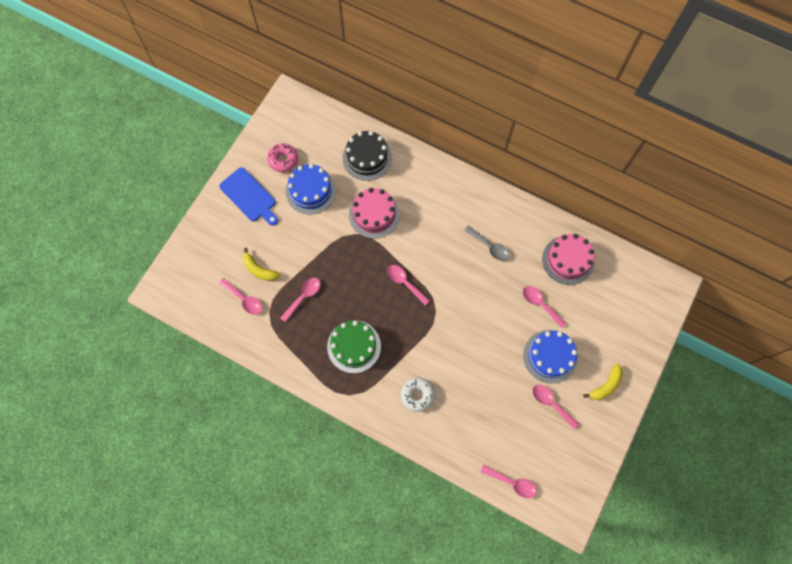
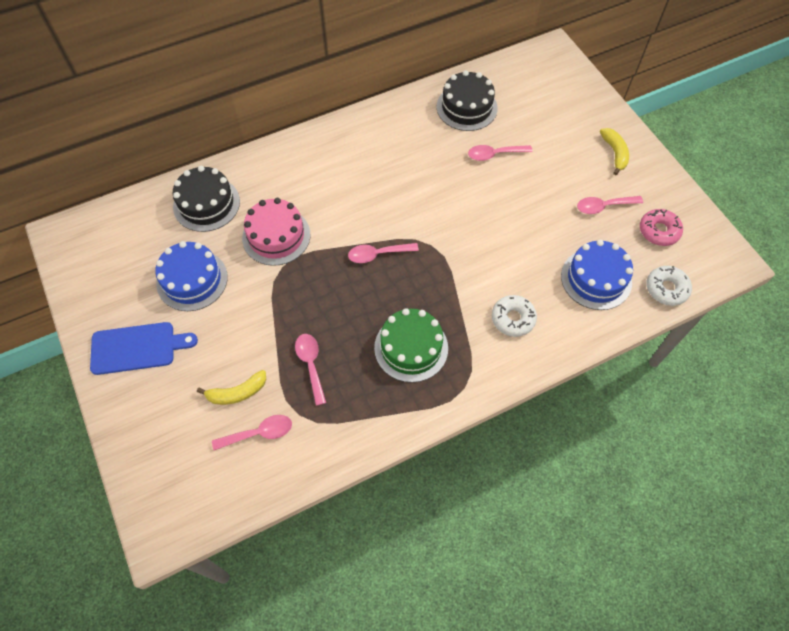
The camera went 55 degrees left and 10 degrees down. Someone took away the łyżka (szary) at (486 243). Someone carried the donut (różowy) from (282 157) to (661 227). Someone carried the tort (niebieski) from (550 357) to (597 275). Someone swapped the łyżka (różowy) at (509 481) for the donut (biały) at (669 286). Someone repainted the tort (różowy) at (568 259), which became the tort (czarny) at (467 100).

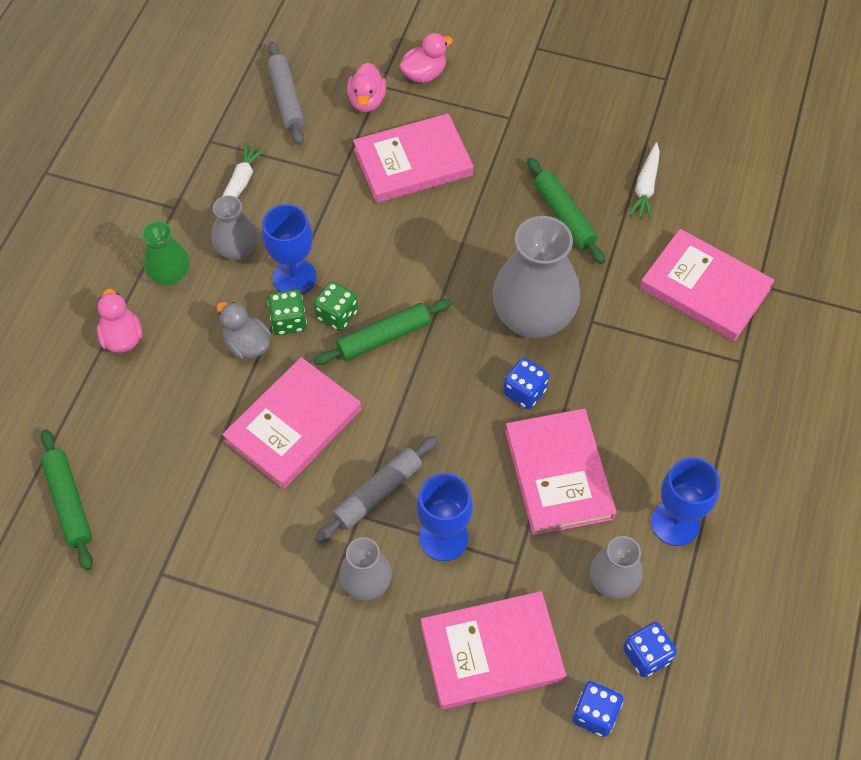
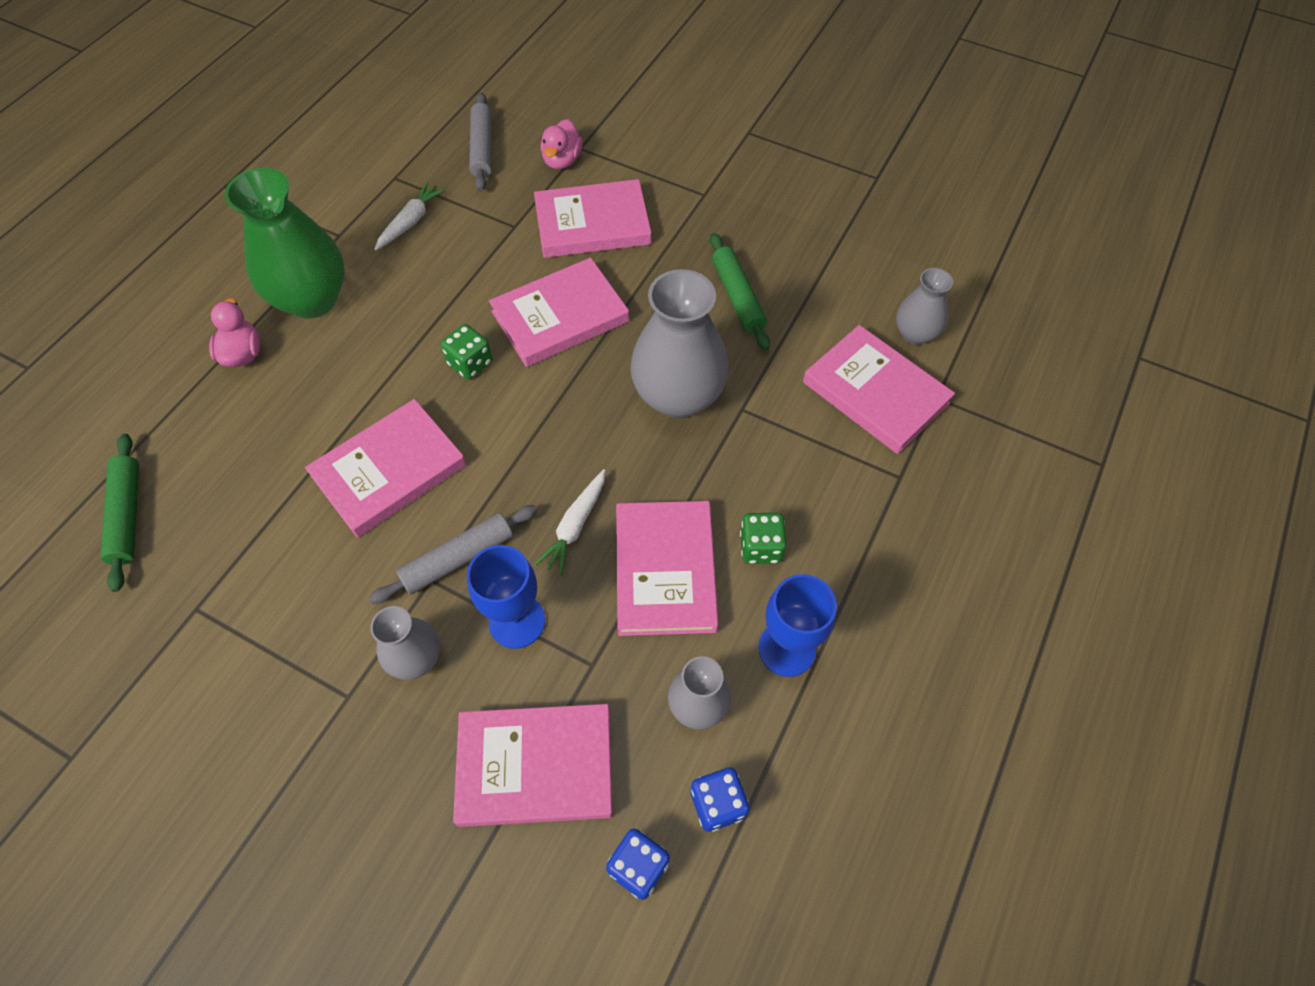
The camera went 10 degrees right and 0 degrees up. Someone took away the kaczka (szary) at (244 330). Someone took away the kielich (niebieski) at (289 249). Someone took away the wałek do ciasta (zielony) at (383 332). Someone took away the kaczka (różowy) at (426 58). Someone took away the kostka do gry (niebieski) at (526 383). Someone put down the książka (różowy) at (559 312). Someone carried the wazon (szary) from (234 228) to (924 306). Someone carried the kostka do gry (zielony) from (287 312) to (763 538). Someone carried the marchewka (biały) from (644 181) to (570 522). Someone scaled the wazon (zielony) at (166 253) by 1.84.

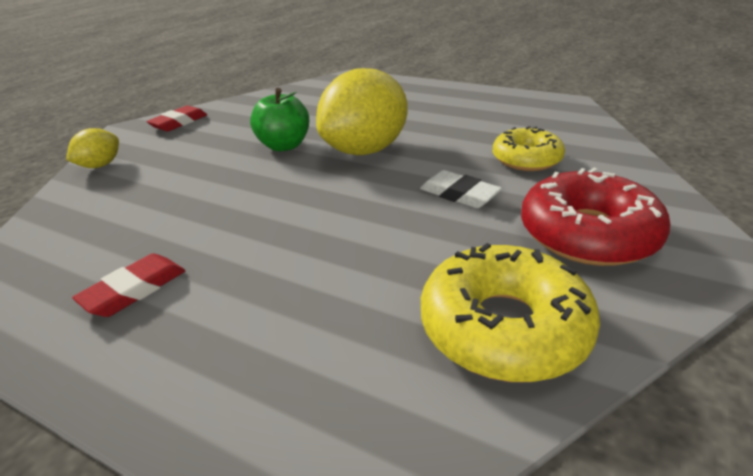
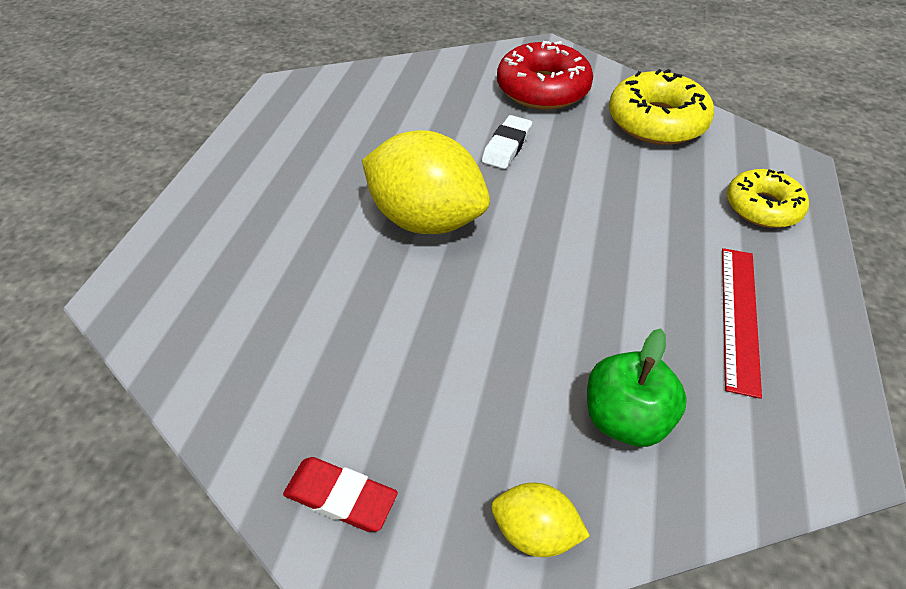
The camera went 105 degrees left and 15 degrees up. Someone carried the jabłko (zielony) from (279 119) to (637 388). Someone carried the donut (żółty) from (529 148) to (768 198). Someone swapped the gumka do mazania (czerwony) at (129 285) for the linijka (czerwony) at (742 323).

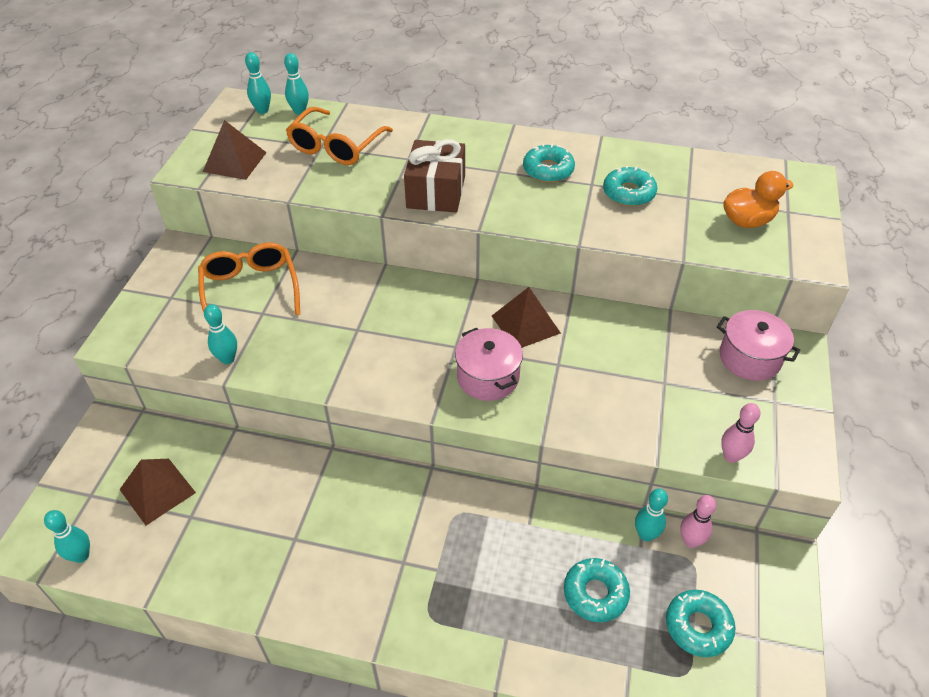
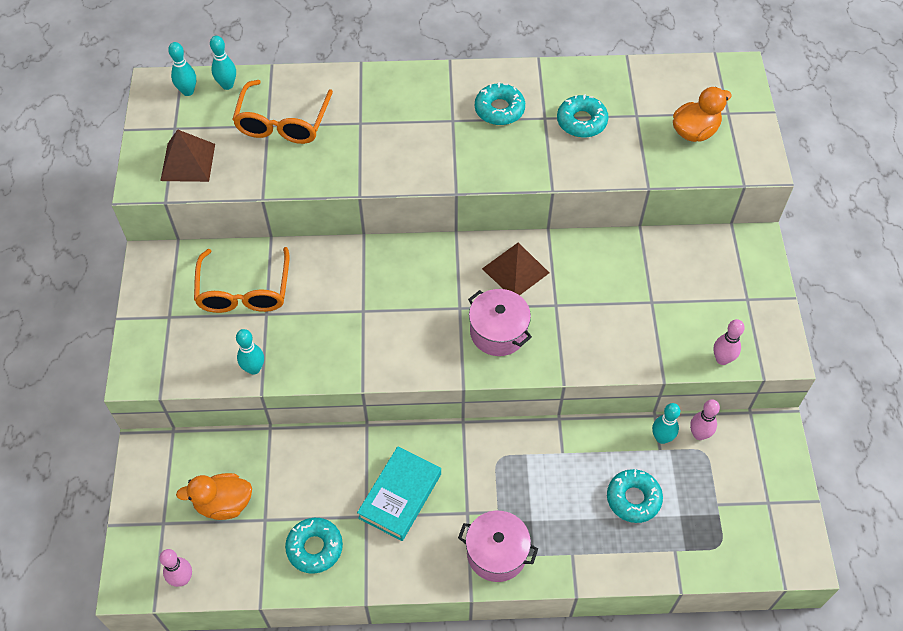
The camera went 15 degrees left and 10 degrees up. Someone took away the prezent (brązowy) at (434 176). Someone put down the książka (turkusowy) at (399 493). Someone carried the donut (turkusowy) from (701 623) to (314 546). Someone carried the garnek (różowy) from (758 345) to (498 546). Someone swapped the piramida (brązowy) at (157 492) for the kaczka (pomarańczowy) at (214 496). Someone repainted the kręgiel (turkusowy) at (67 536), which became the kręgiel (różowy) at (175 568). Someone rotated the okulary (pomarańczowy) at (249 283) by 150 degrees counterclockwise.

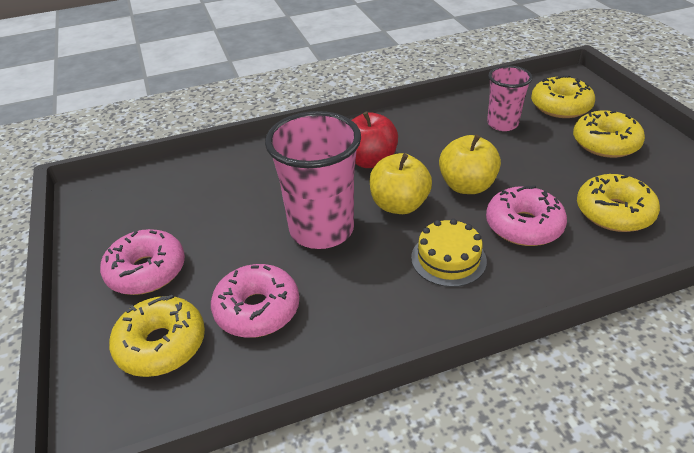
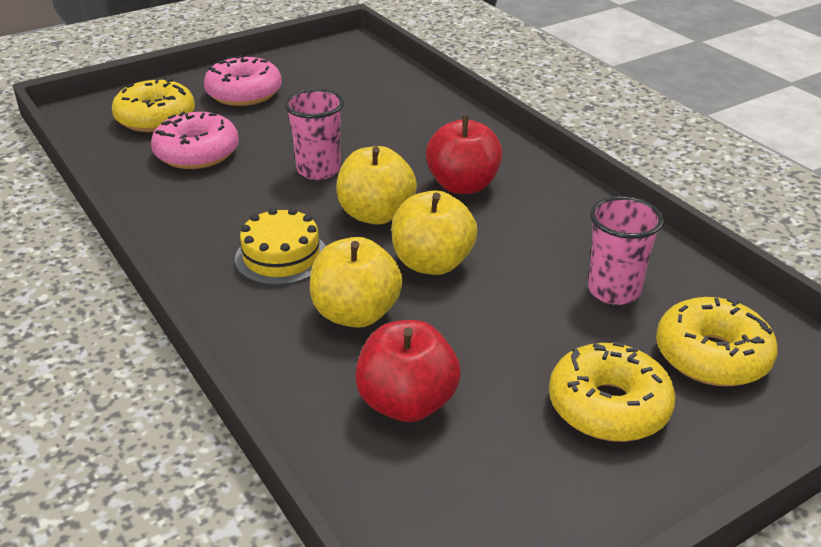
The camera went 75 degrees right and 5 degrees down. Someone swapped the donut (różowy) at (526 215) for the jabłko (żółty) at (356 282). Someone swapped the donut (żółty) at (618 203) for the jabłko (czerwony) at (408 371). Someone scaled the szklanka (różowy) at (313 180) by 0.58.

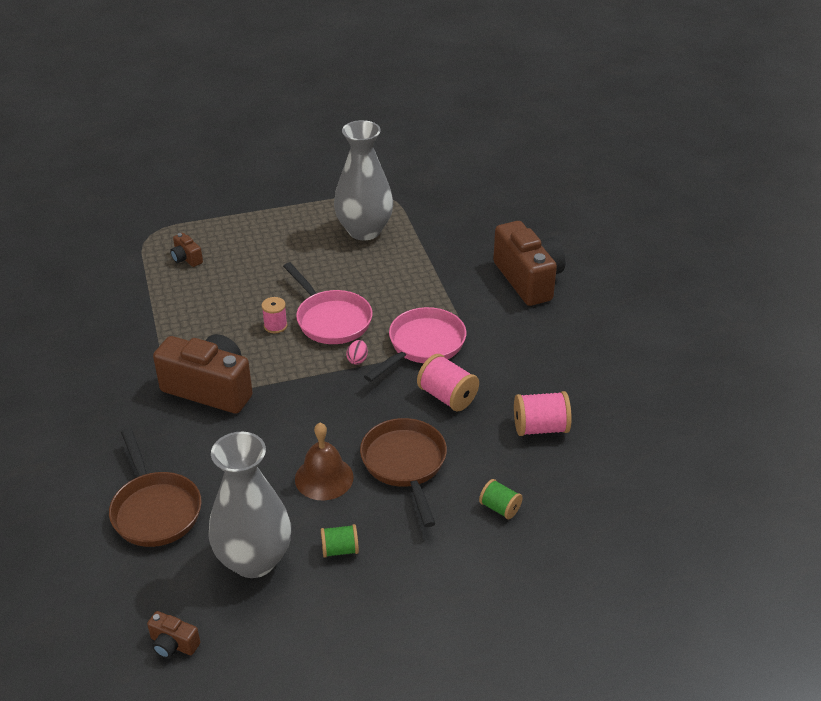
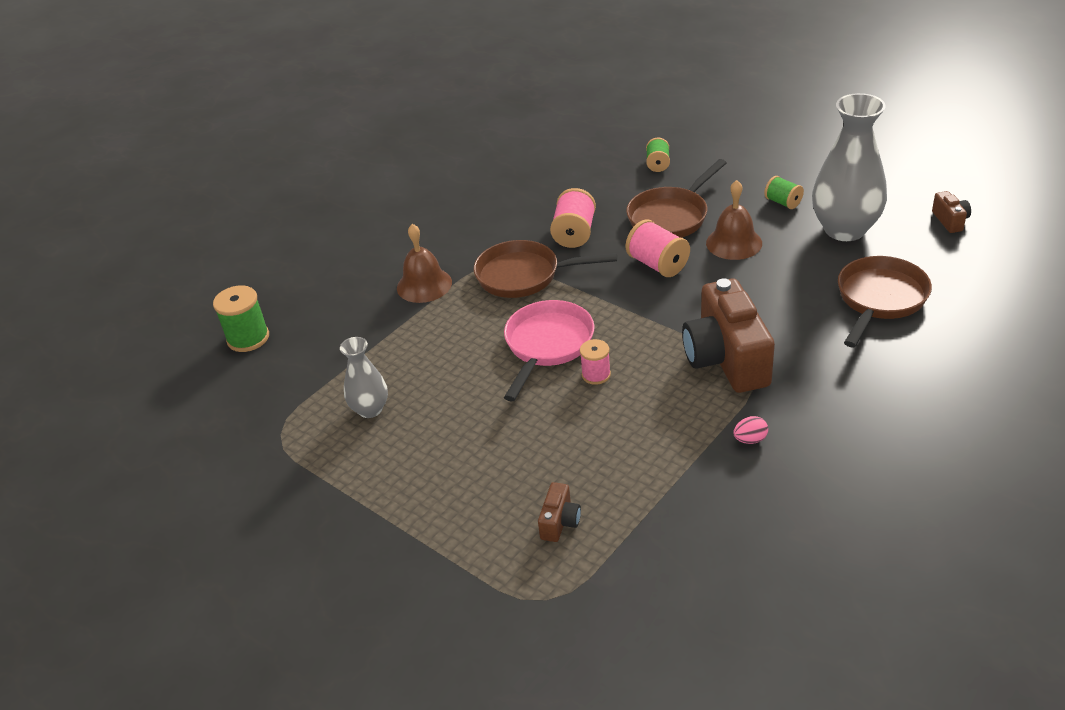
The camera went 120 degrees left and 0 degrees up. Someone took away the aparat fotograficzny (brązowy) at (529 263). Someone put down the szpulka (zielony) at (241 318). Someone put down the dzwonek (brązowy) at (424 263). Someone carried the jajko (różowy) from (357 352) to (750 430). Someone carried the szpulka (różowy) from (543 413) to (658 248). Someone repainted the patelnia (różowy) at (415 344), which became the patelnia (brązowy) at (545 269). Someone scaled the wazon (szary) at (363 180) by 0.54.

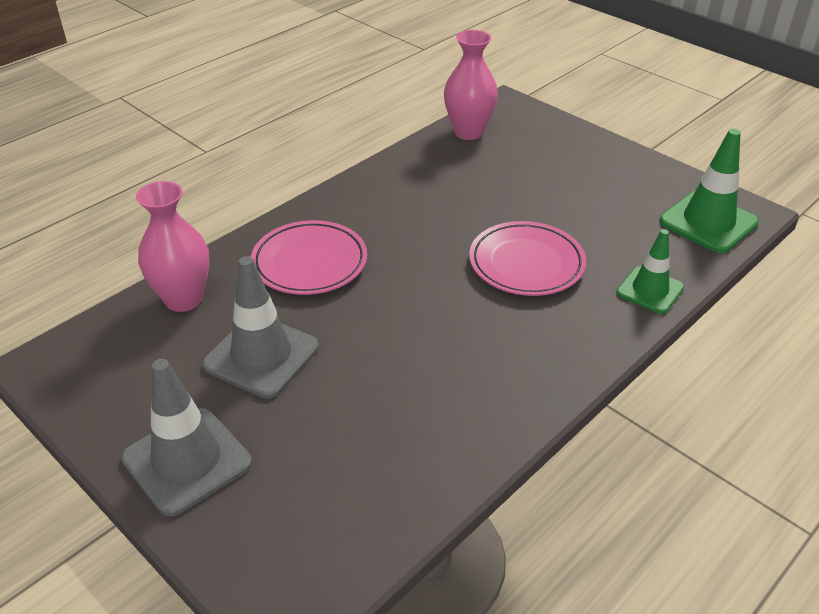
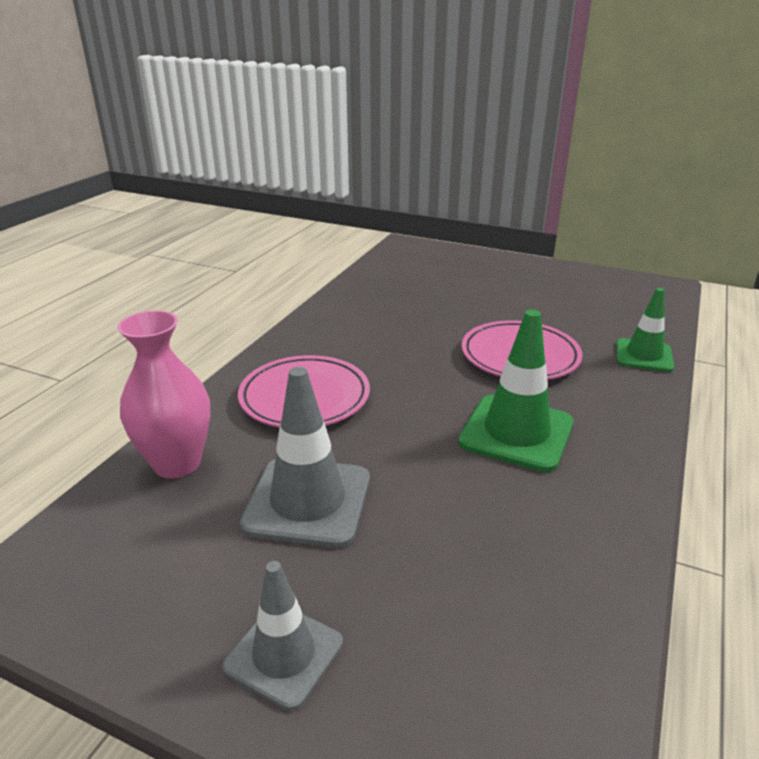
The camera went 20 degrees left and 10 degrees down. Someone took away the wazon (różowy) at (471 85). Someone carried the pachołek (zielony) from (709 191) to (515 391). Someone scaled the pachołek (szary) at (186 438) by 0.65.

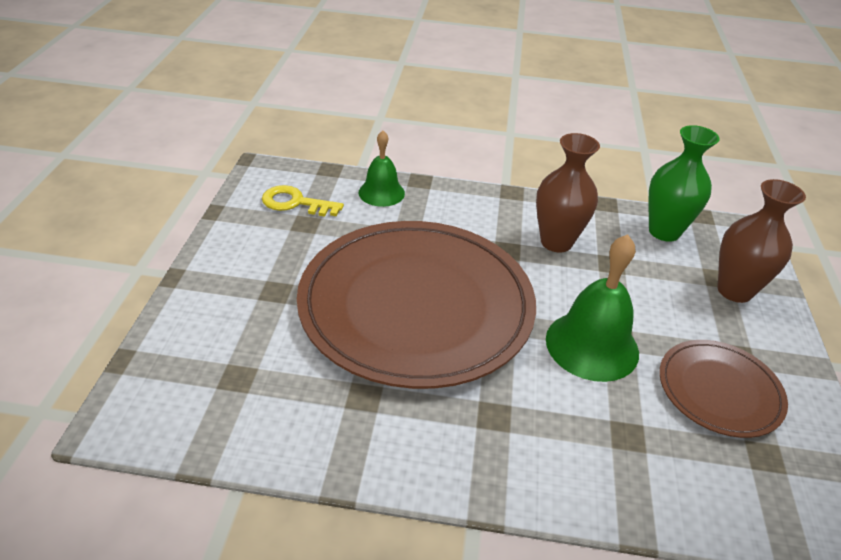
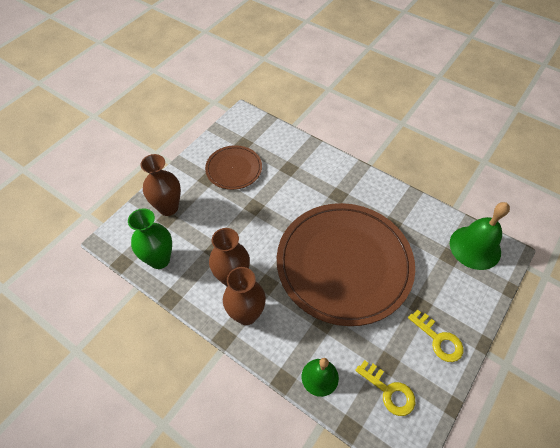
The camera went 150 degrees left and 15 degrees up. Someone put down the wazon (brązowy) at (244 296). Someone put down the klucz (żółty) at (436 335). Someone carried the dzwonek (zielony) from (592 308) to (480 236).

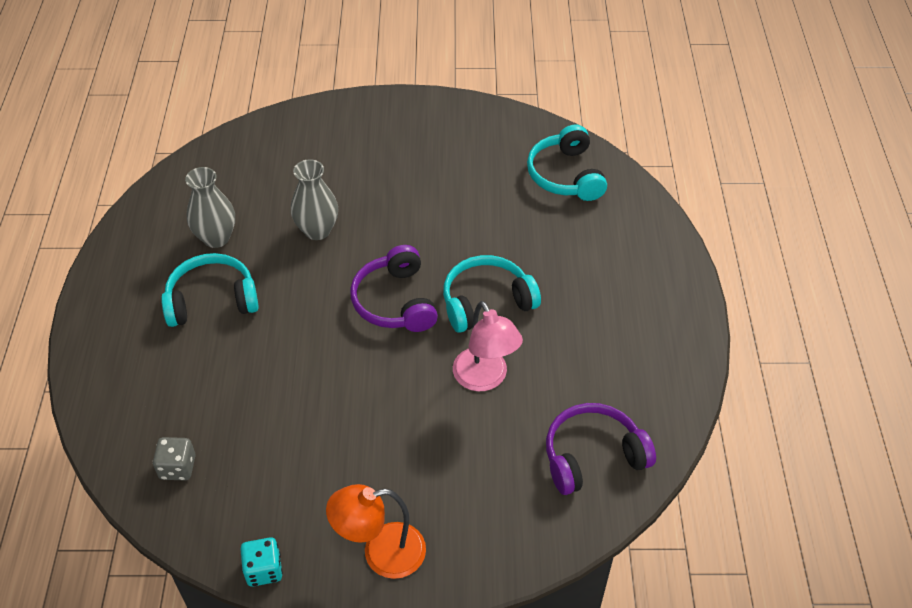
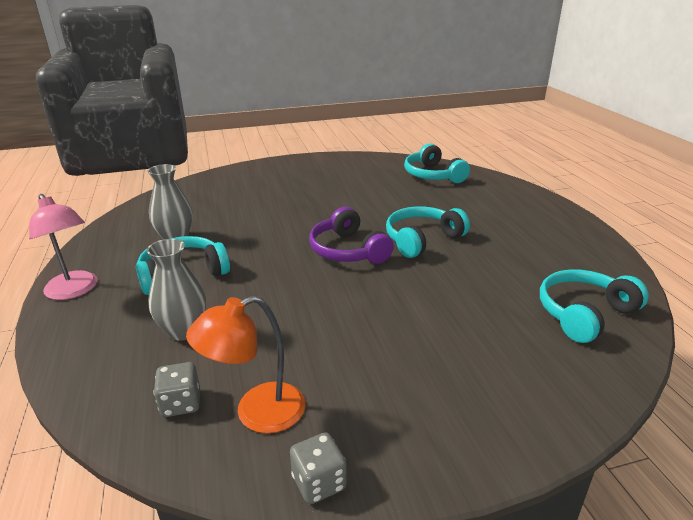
The camera went 15 degrees left and 20 degrees down. Someone carried the wazon (szary) from (314 199) to (176 290). Someone carried the lampka (pomarańczowy) from (376 531) to (246 364). Someone carried the lampka (różowy) from (488 346) to (63 247). Someone repainted the kostka do gry (turkusowy) at (261 562), which became the kostka do gry (szary) at (318 468). Someone repainted the słuchawki (fioletowy) at (601 449), which became the słuchawki (turkusowy) at (594 306).

